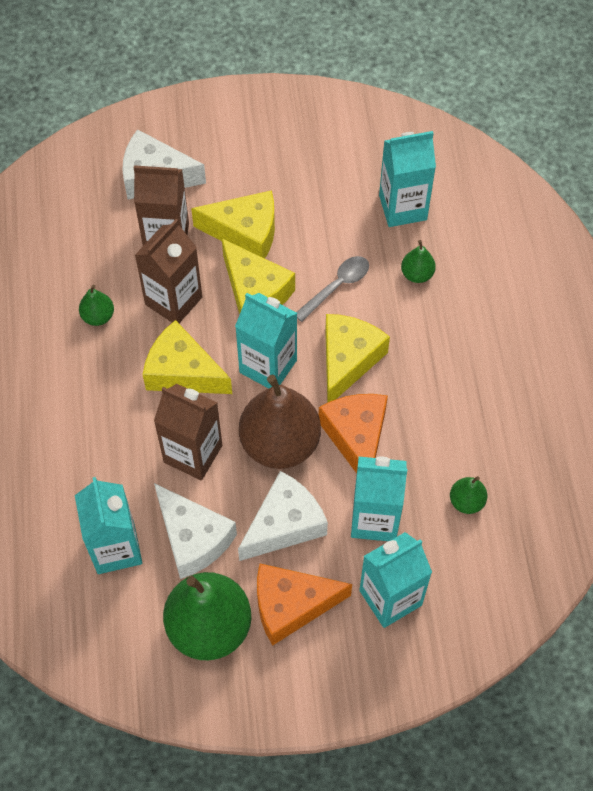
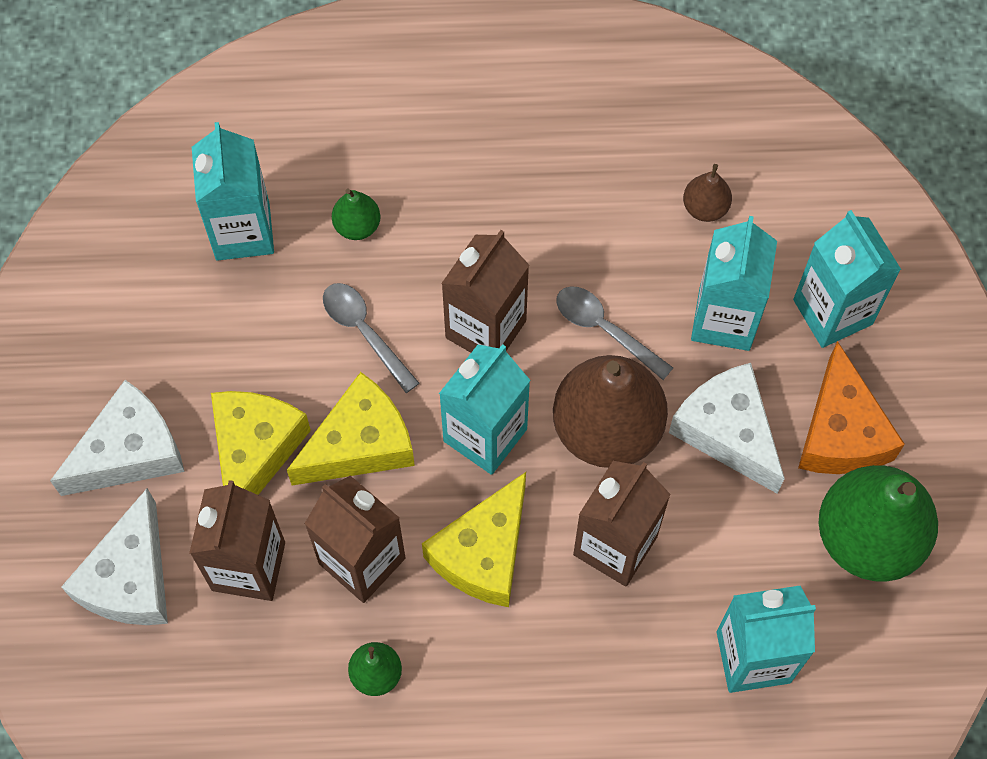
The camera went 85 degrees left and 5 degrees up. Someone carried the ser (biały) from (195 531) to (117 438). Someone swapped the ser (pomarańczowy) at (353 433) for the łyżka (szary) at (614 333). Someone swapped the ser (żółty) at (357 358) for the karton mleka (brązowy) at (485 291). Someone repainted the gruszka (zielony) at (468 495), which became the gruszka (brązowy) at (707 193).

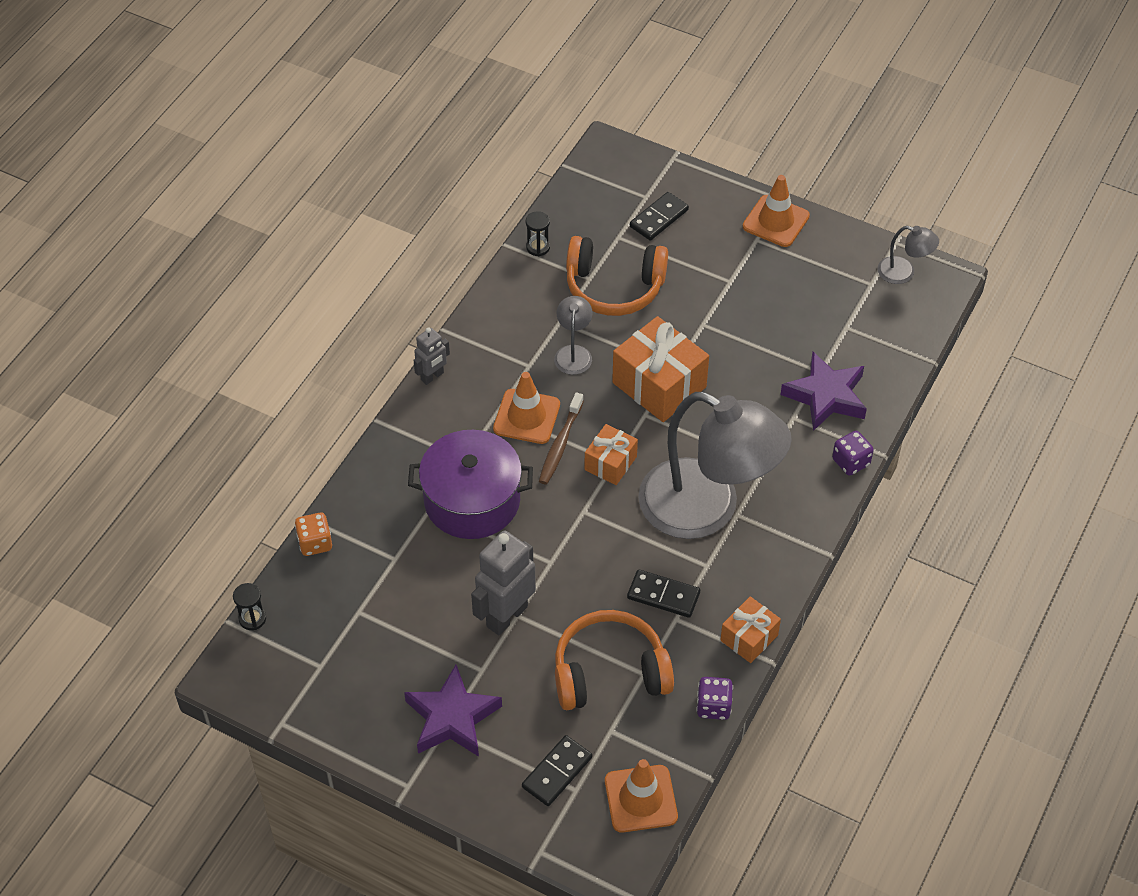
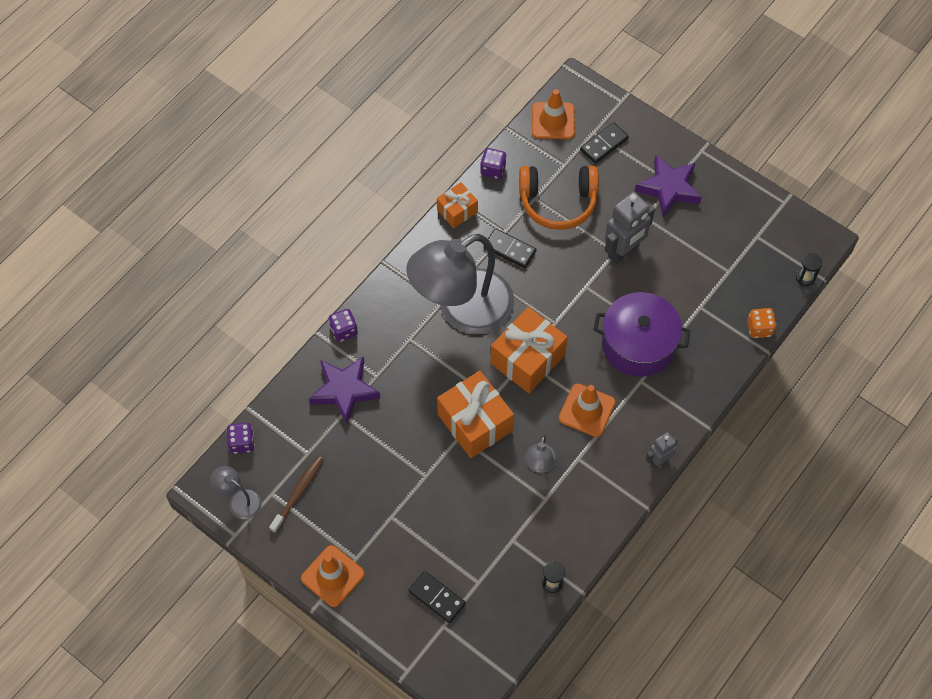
The camera went 170 degrees left and 10 degrees up. Someone took away the słuchawki (pomarańczowy) at (617 276). Someone put down the kostka do gry (fioletowy) at (240 438). Someone carried the szczoteczka do zębów (brązowy) from (561 438) to (296 494). Someone rotated the kostka domina (czarny) at (659 216) by 75 degrees clockwise. Someone rotated the lampka (szary) at (715 465) by 75 degrees counterclockwise. Someone scaled the prezent (pomarańczowy) at (611 454) by 1.76.

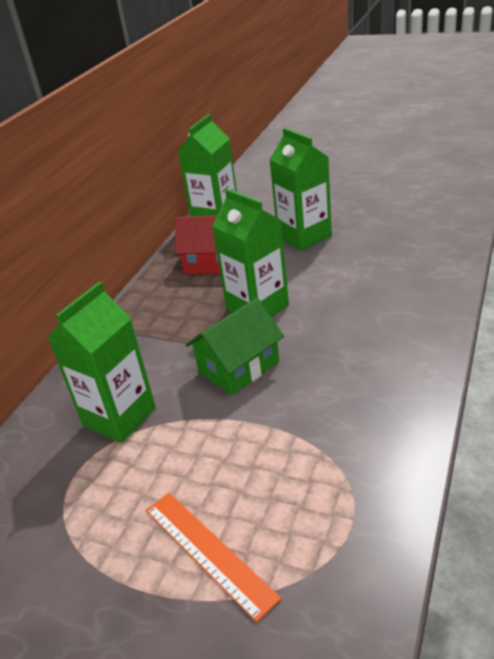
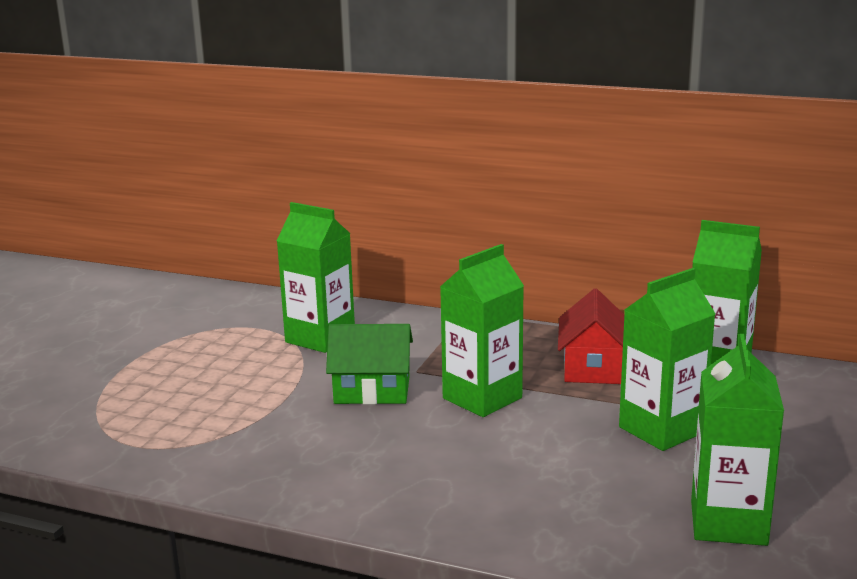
The camera went 85 degrees right and 15 degrees down. Someone took away the linijka (pomarańczowy) at (214 558). Someone put down the karton mleka (zielony) at (737 440). Someone rotated the domek (zielony) at (235 346) by 45 degrees counterclockwise.

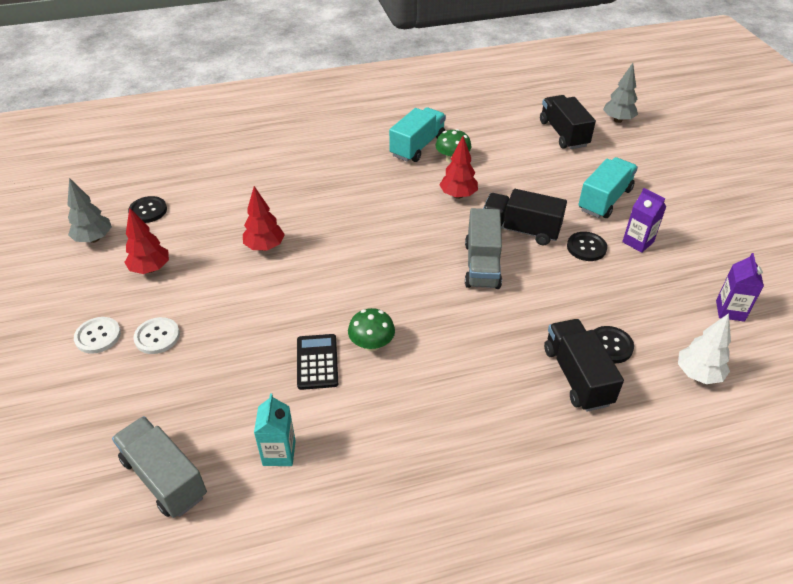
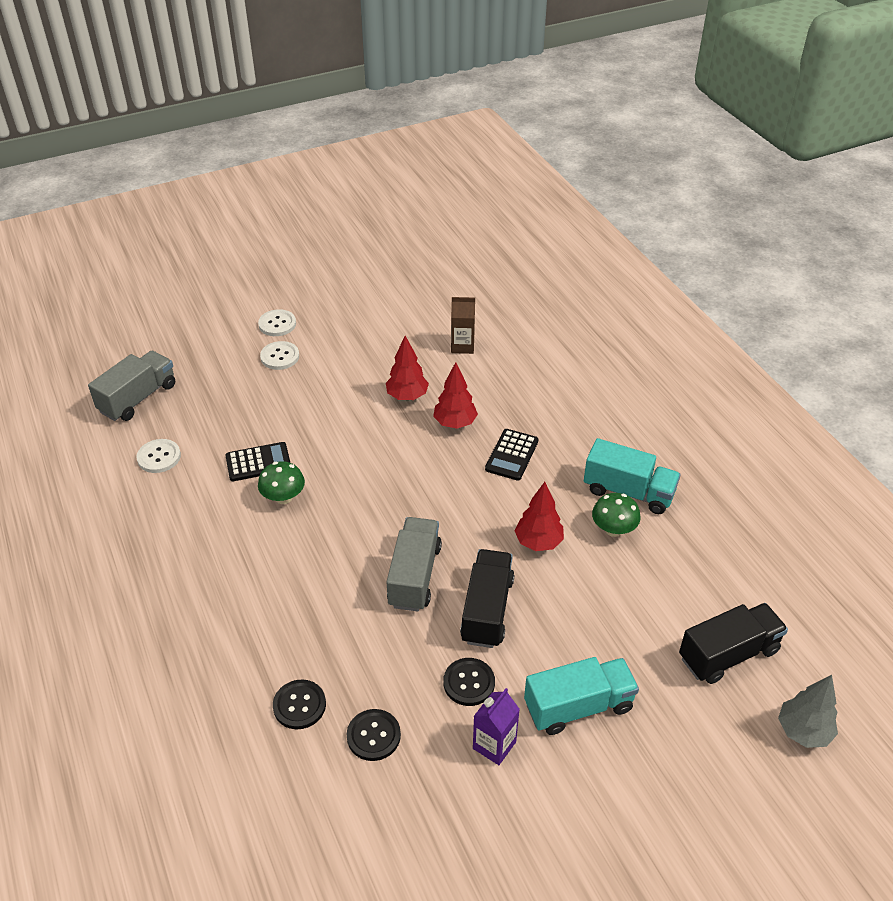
The camera went 80 degrees right and 0 degrees up. Someone took away the drzewko (szary) at (89 210). Someone took away the ciężarówka (czarny) at (584 365). Someone took away the drzewko (biały) at (704 348). Someone took away the karton mleka (fioletowy) at (740 287). Someone put down the karton mleka (brązowy) at (463 325). Someone put down the kalkulator (czarny) at (511 455). Someone carried the drzewko (czerwony) from (146 240) to (455 395). Someone carried the guzik (czarny) from (147 209) to (374 735). Someone swapped the karton mleka (turkusowy) at (275 429) for the guzik (biały) at (158 456). Someone rotated the ciężarówka (szary) at (483 248) by 105 degrees clockwise. Someone rotated the ciężarówka (turkusowy) at (608 187) by 45 degrees counterclockwise.

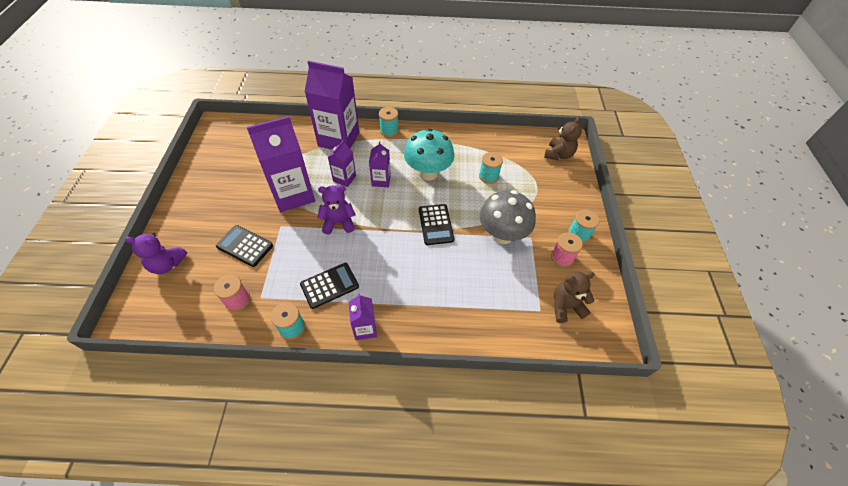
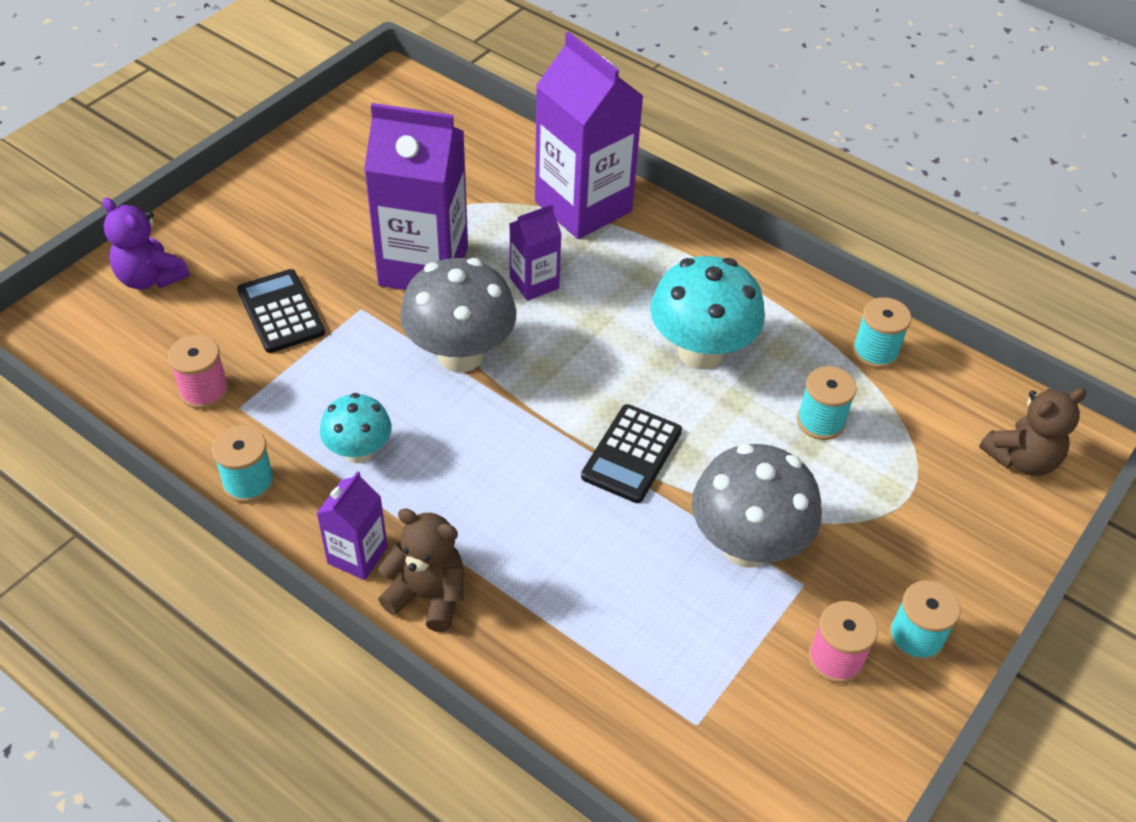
The camera went 35 degrees right and 5 degrees down. Someone took away the karton mleka (fioletowy) at (380 164). Someone carried the szpulka (turkusowy) from (389 122) to (882 333). Someone carried the miś (brązowy) from (574 297) to (421 570). Someone swapped the kalkulator (czarny) at (329 286) for the grzyb (turkusowy) at (355 428). Someone swapped the miś (fioletowy) at (336 210) for the grzyb (szary) at (458 315).

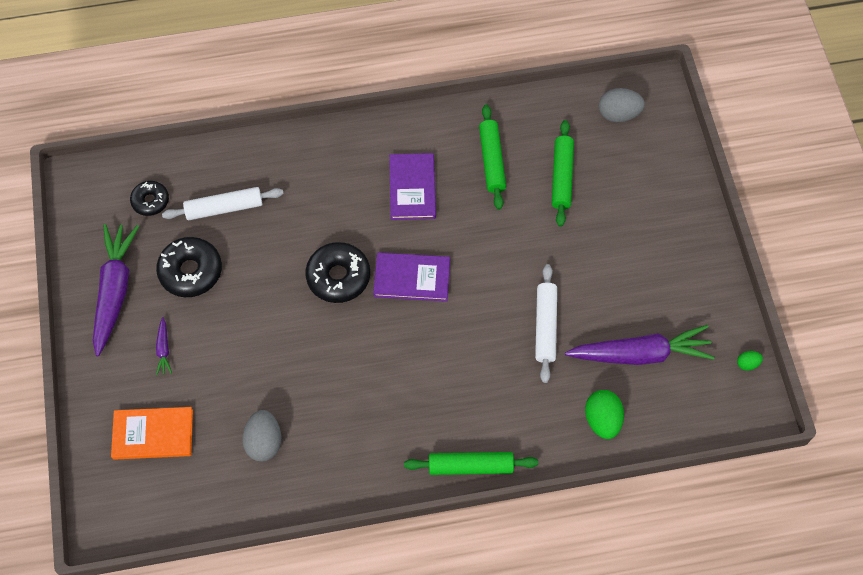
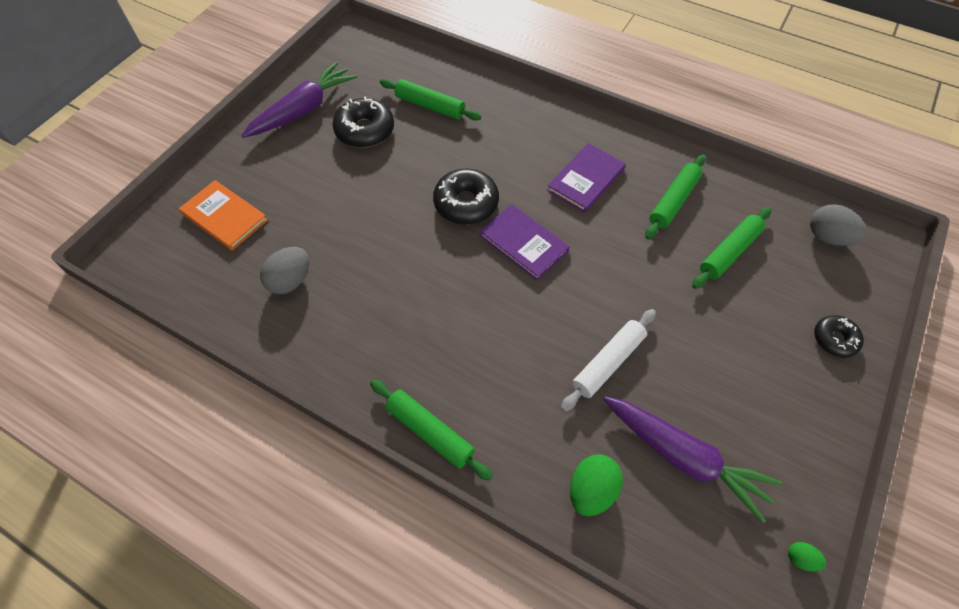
The camera went 40 degrees right and 5 degrees down. Someone took away the marchewka (fioletowy) at (164 346). Someone carried the donut (czarny) from (149 198) to (839 336). Someone repainted the wałek do ciasta (biały) at (223 203), which became the wałek do ciasta (zielony) at (430 100).

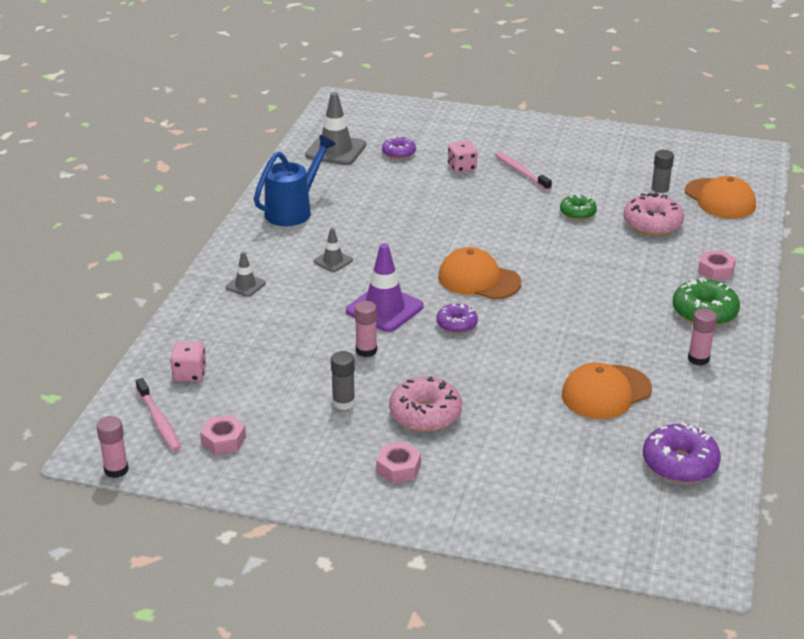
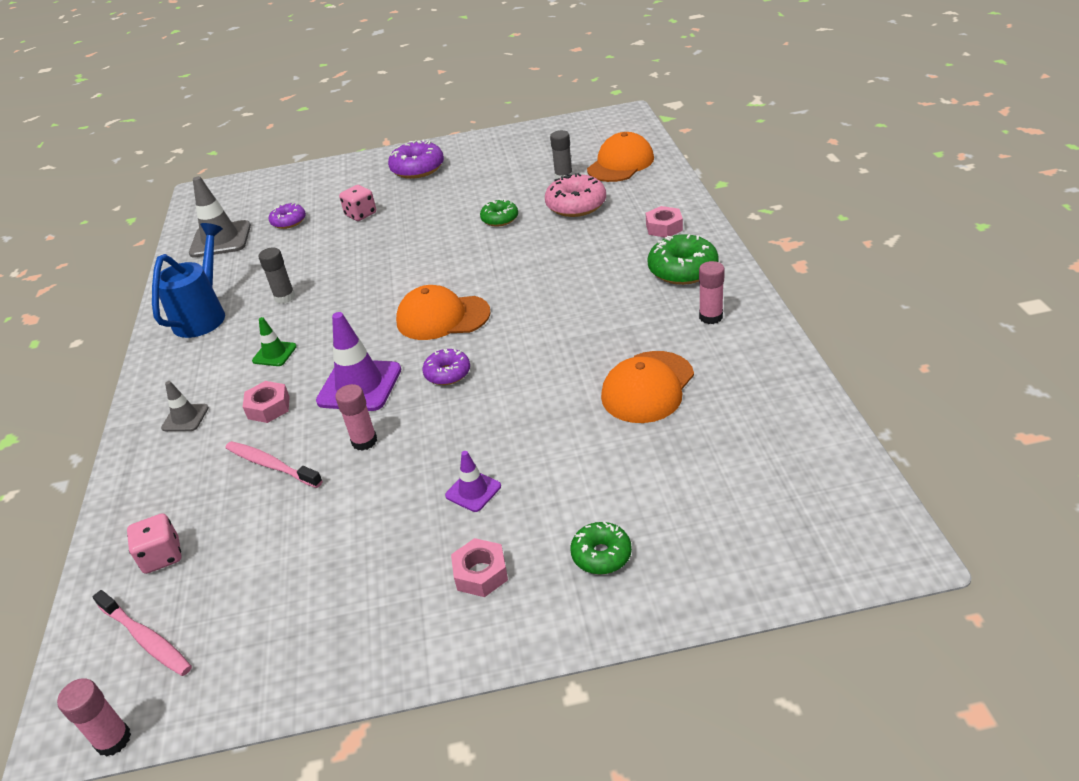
The camera went 20 degrees left and 5 degrees up. Someone put down the donut (zielony) at (601 547). Someone carried the nakrętka (różowy) from (223 435) to (266 402). Someone carried the klej w sztyfcie (szary) from (343 380) to (277 275). Someone carried the szczoteczka do zębów (różowy) from (523 171) to (274 464). Someone carried the donut (fioletowy) from (682 452) to (416 159). Someone swapped the donut (różowy) at (425 404) for the pachołek (fioletowy) at (473 481). Someone repainted the pachołek (szary) at (333 250), which became the pachołek (zielony) at (274 341). Someone rotated the czapka (pomarańczowy) at (720 197) by 90 degrees counterclockwise.

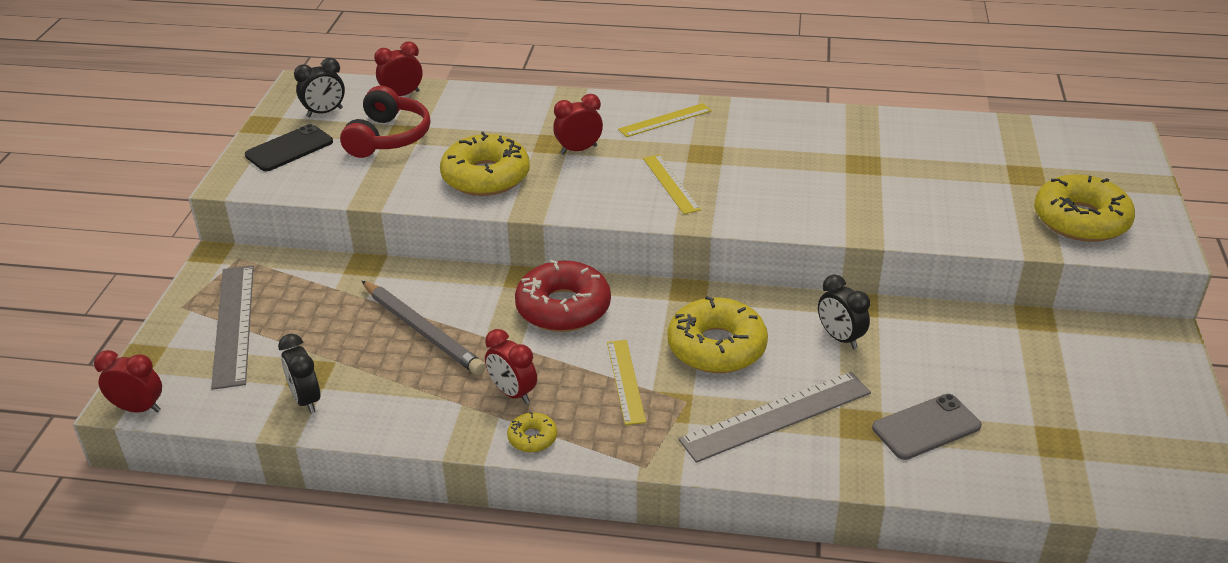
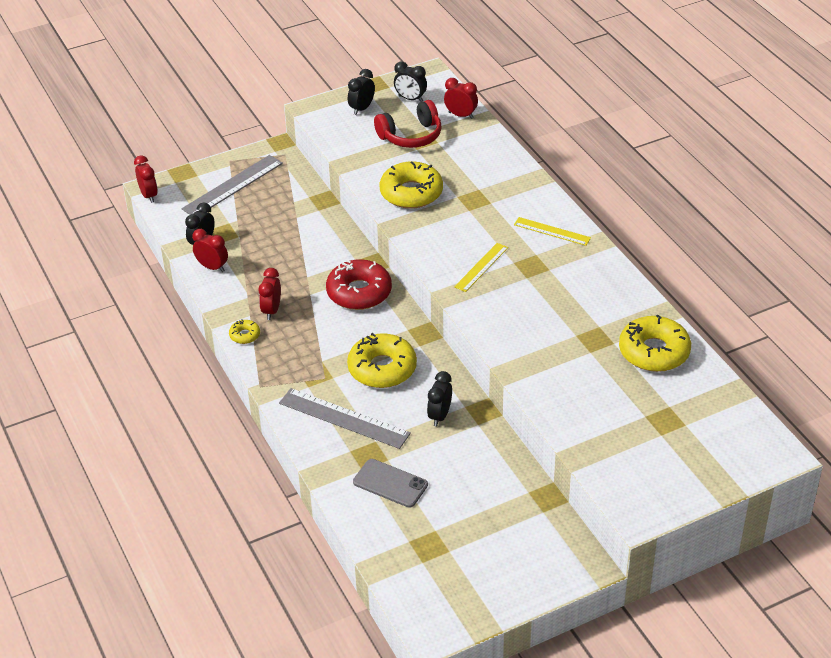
The camera went 55 degrees right and 5 degrees up. Someone took away the ołówek (szary) at (424 328). Someone took away the linijka (żółty) at (626 382). Someone carried the budzik (czerwony) from (578 124) to (210 250). Someone carried the donut (żółty) from (1084 208) to (655 343). Someone swapped the telefon (czarny) at (289 147) for the budzik (czarny) at (361 92).

